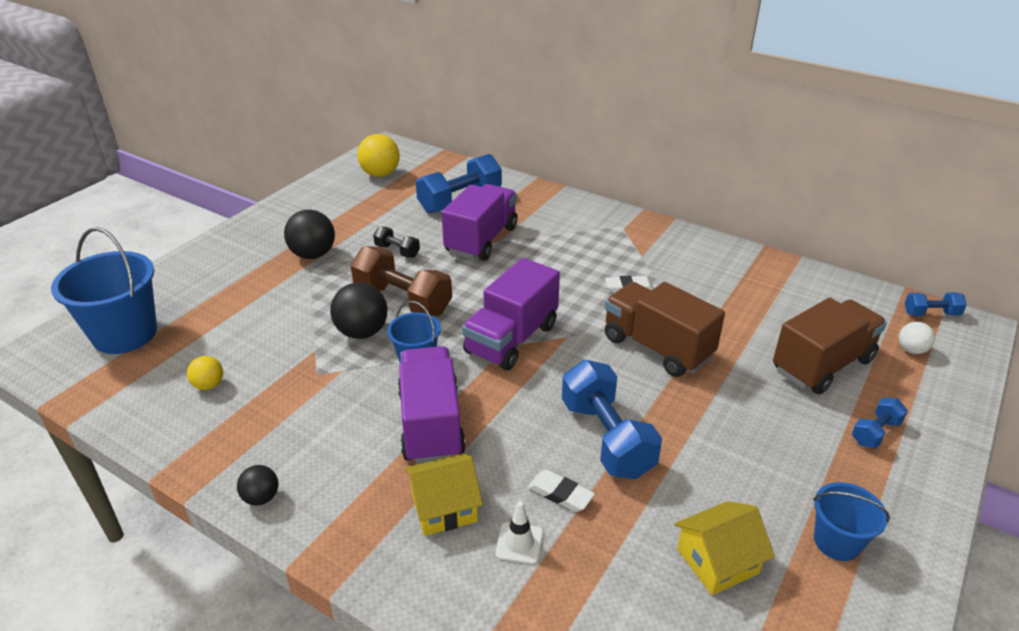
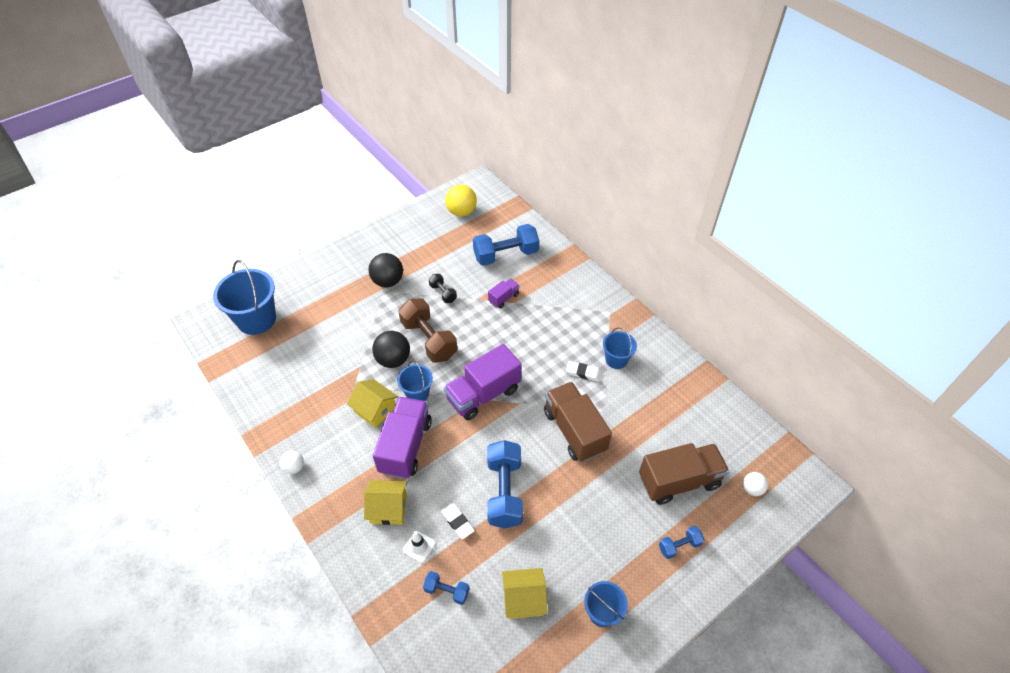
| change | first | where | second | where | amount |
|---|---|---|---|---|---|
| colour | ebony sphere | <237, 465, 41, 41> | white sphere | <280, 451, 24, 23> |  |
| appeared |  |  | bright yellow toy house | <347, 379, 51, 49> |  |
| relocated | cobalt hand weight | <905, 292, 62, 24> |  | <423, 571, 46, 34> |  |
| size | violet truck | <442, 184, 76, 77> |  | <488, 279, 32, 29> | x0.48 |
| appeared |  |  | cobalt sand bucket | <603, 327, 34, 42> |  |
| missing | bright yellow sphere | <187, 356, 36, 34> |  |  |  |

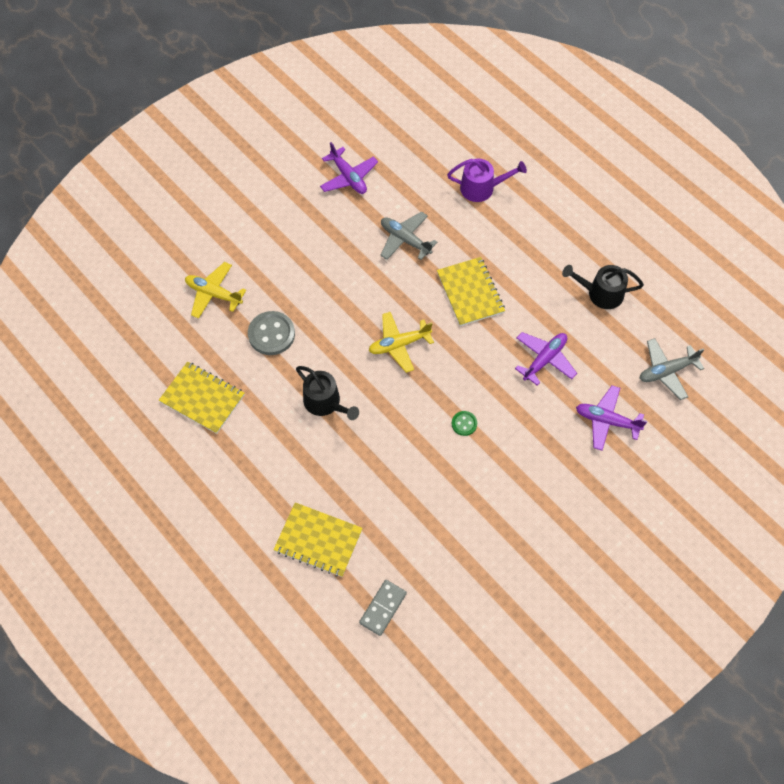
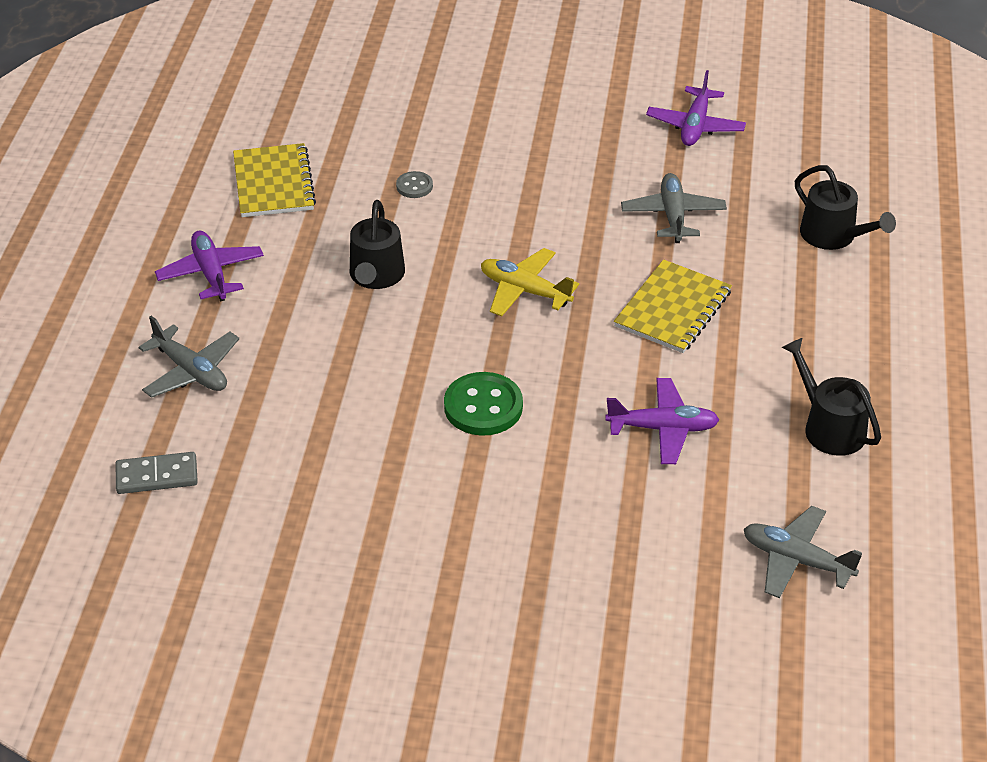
| change | first | where | second | where | amount |
|---|---|---|---|---|---|
| exchanged | bright yellow notepad | <273, 502, 90, 75> | gray aeroplane | <139, 316, 100, 82> |  |
| relocated | violet aeroplane | <576, 386, 71, 65> |  | <155, 231, 109, 71> |  |
| size | gray shirt button | <248, 311, 47, 44> |  | <396, 171, 37, 27> | x0.53 |
| size | leaf-green shirt button | <452, 411, 25, 25> |  | <444, 372, 79, 64> | x1.90 |
| colour | violet watering pot | <447, 158, 80, 44> | ebony watering pot | <795, 165, 101, 85> |  |
| missing | bright yellow aeroplane | <185, 262, 61, 57> |  |  |  |

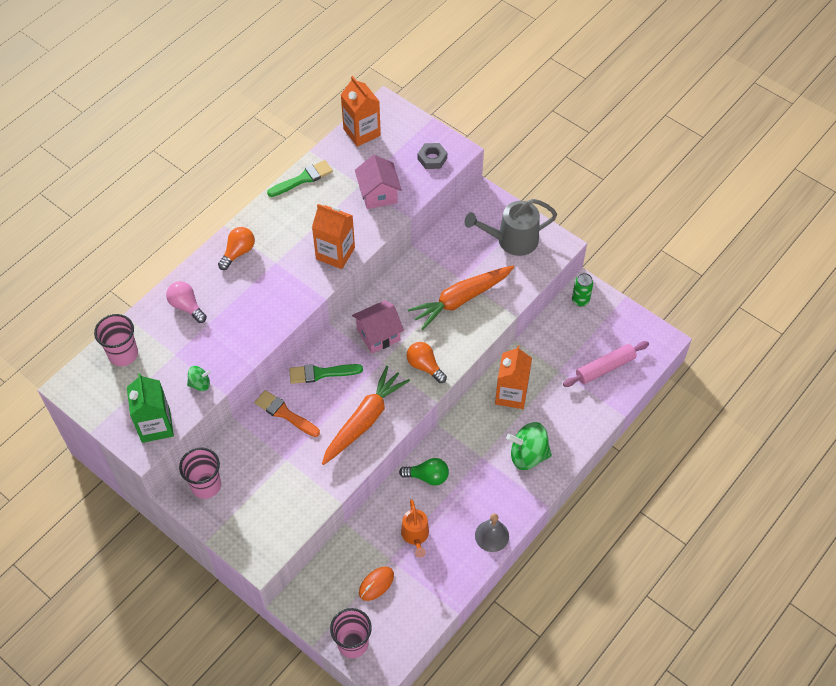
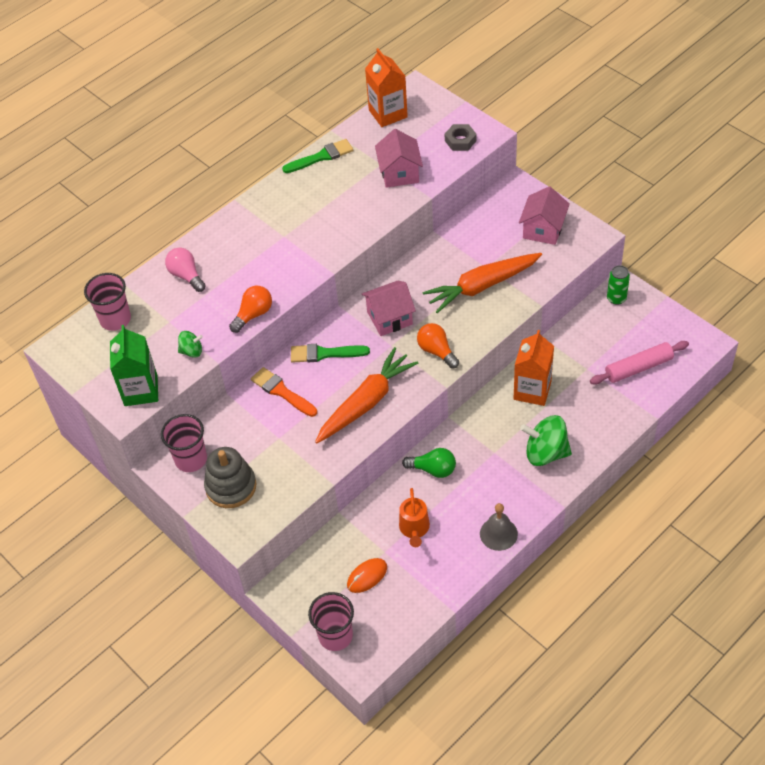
| change | first | where | second | where | amount |
|---|---|---|---|---|---|
| appeared |  |  | gray ring stacker | <204, 447, 52, 61> |  |
| relocated | bright orange light bulb | <218, 227, 37, 43> |  | <229, 286, 43, 47> |  |
| exchanged | gray watering pot | <464, 199, 93, 57> | pink toy house | <519, 186, 51, 59> |  |
| missing | bright orange juice carton | <312, 204, 43, 65> |  |  |  |

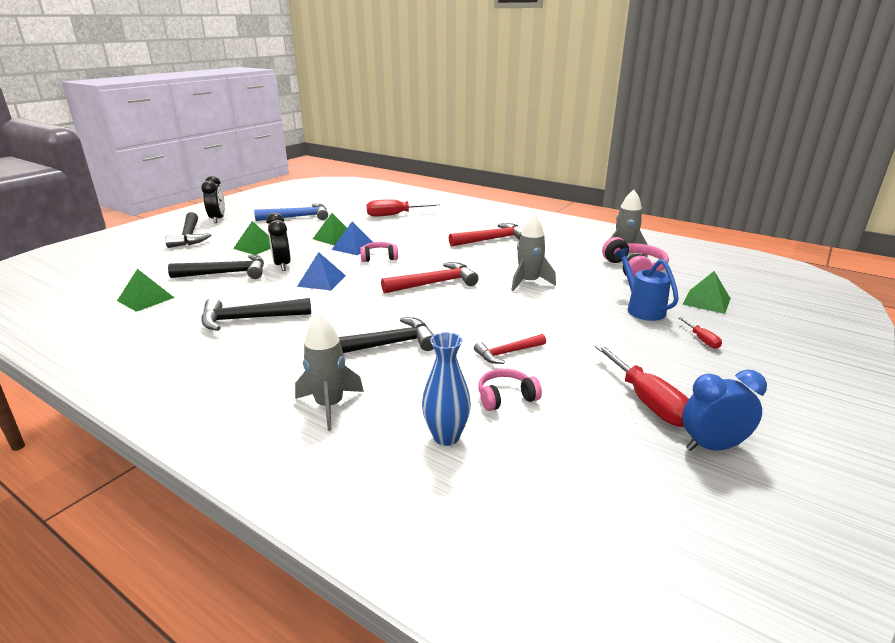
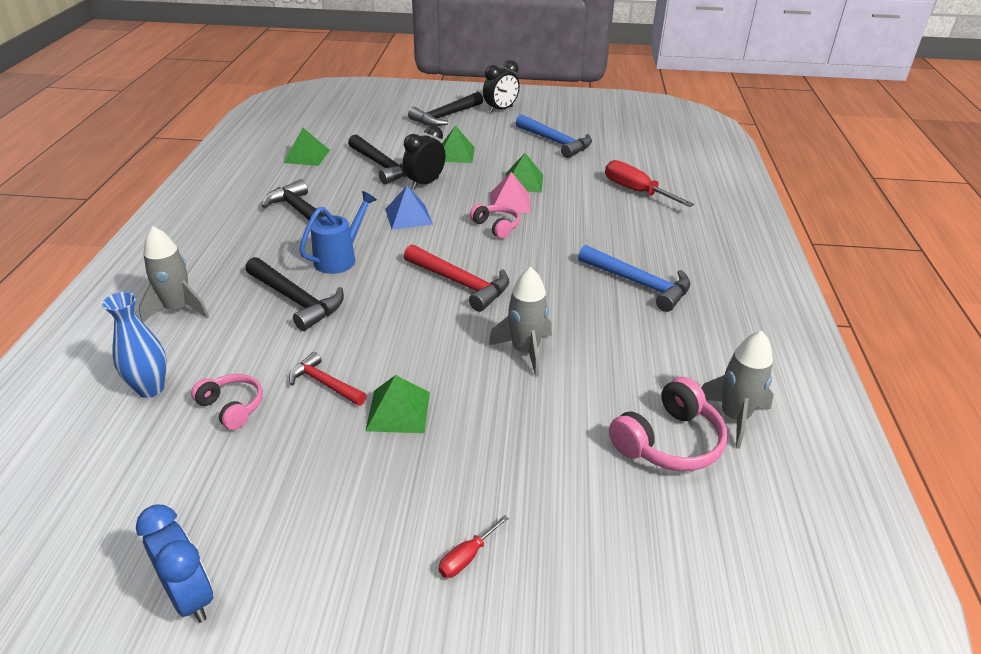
| change | first | where | second | where | amount |
|---|---|---|---|---|---|
| relocated | cobalt watering pot | <614, 248, 65, 73> |  | <299, 191, 78, 83> |  |
| relocated | leaf-green pyramid | <683, 271, 48, 43> |  | <366, 375, 64, 58> |  |
| colour | cobalt pyramid | <332, 222, 41, 33> | pink pyramid | <490, 172, 41, 41> |  |
| colour | crimson carpenter's hammer | <449, 223, 74, 23> | cobalt carpenter's hammer | <578, 245, 113, 67> |  |
| missing | crimson flat screwdriver | <595, 344, 94, 83> |  |  |  |

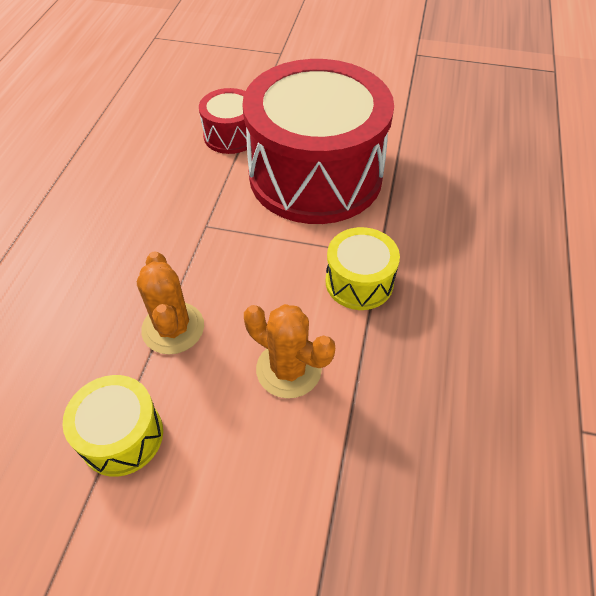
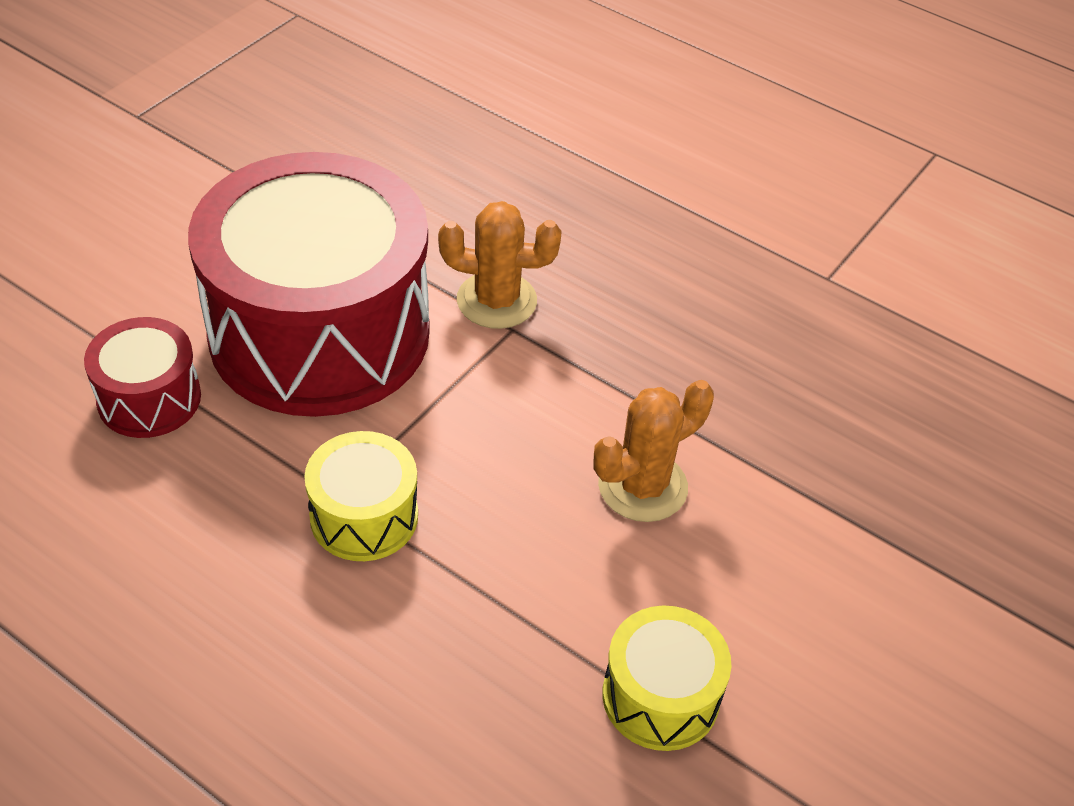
| change | first | where | second | where | amount |
|---|---|---|---|---|---|
| relocated | bright yellow snare drum | <326, 227, 74, 83> |  | <304, 431, 114, 130> |  |
| relocated | bright orange cactus | <137, 251, 67, 104> |  | <438, 201, 124, 128> |  |

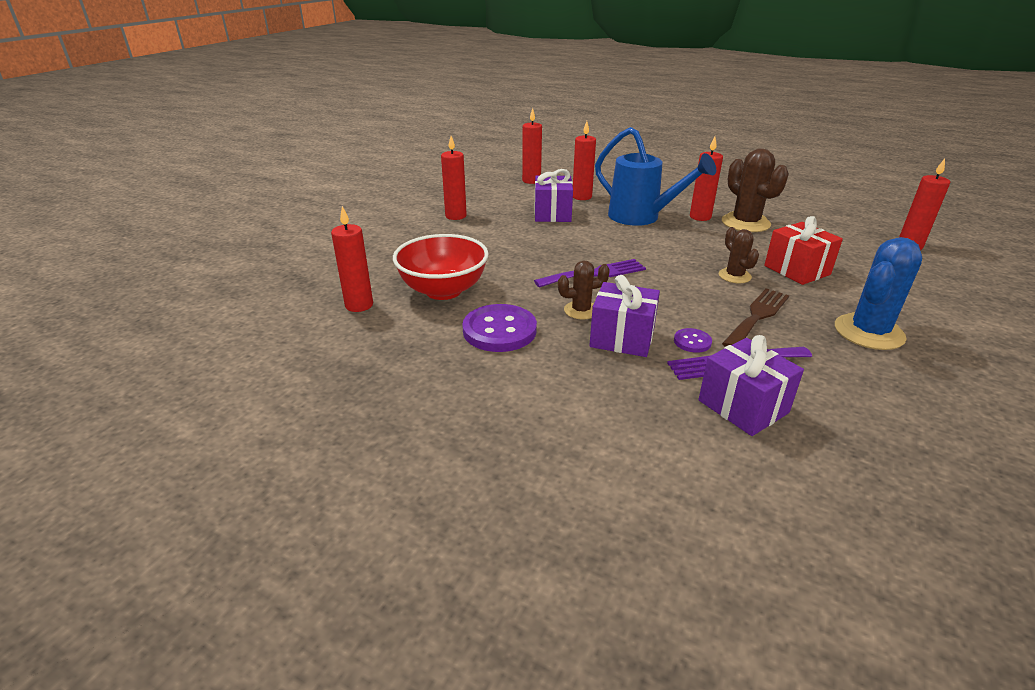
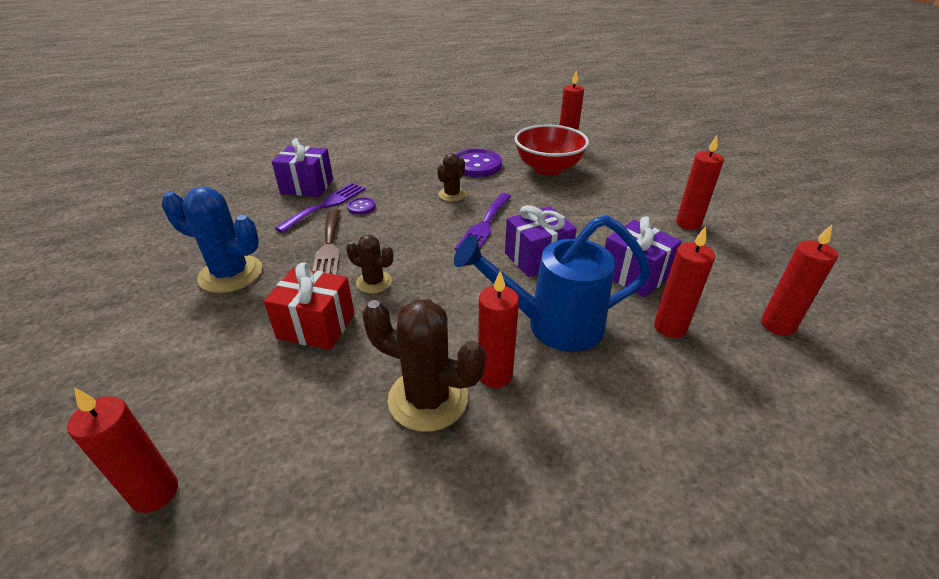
| change | first | where | second | where | amount |
|---|---|---|---|---|---|
| spun | cobalt cactus | <835, 237, 87, 113> |  | <162, 187, 100, 106> | 75 degrees counterclockwise |
| relocated | violet present | <589, 275, 71, 82> |  | <505, 205, 72, 72> |  |

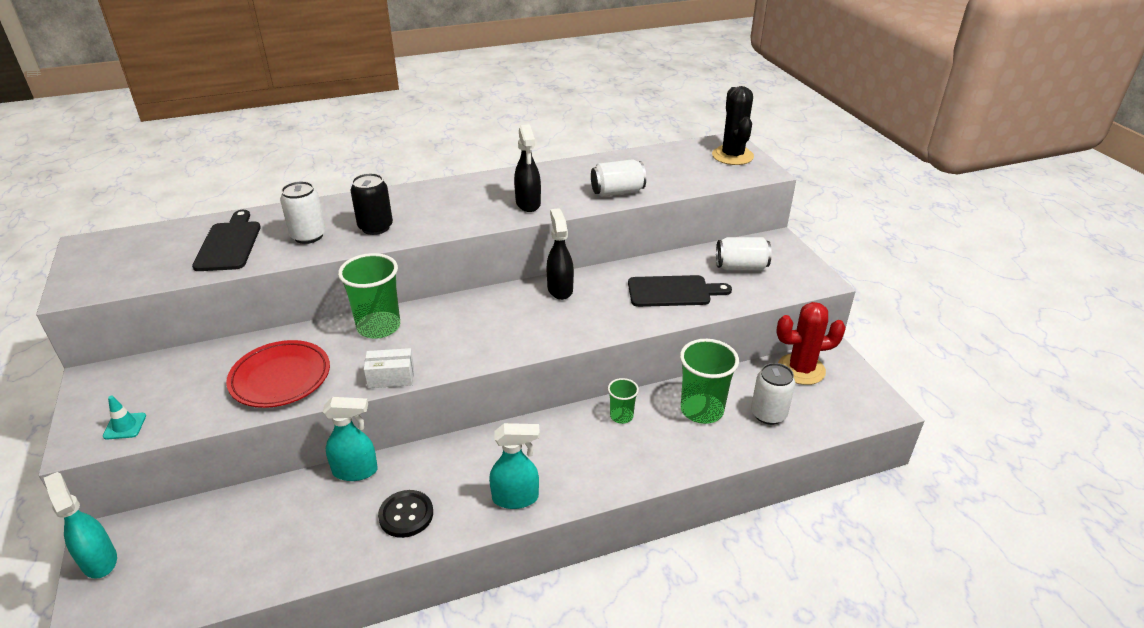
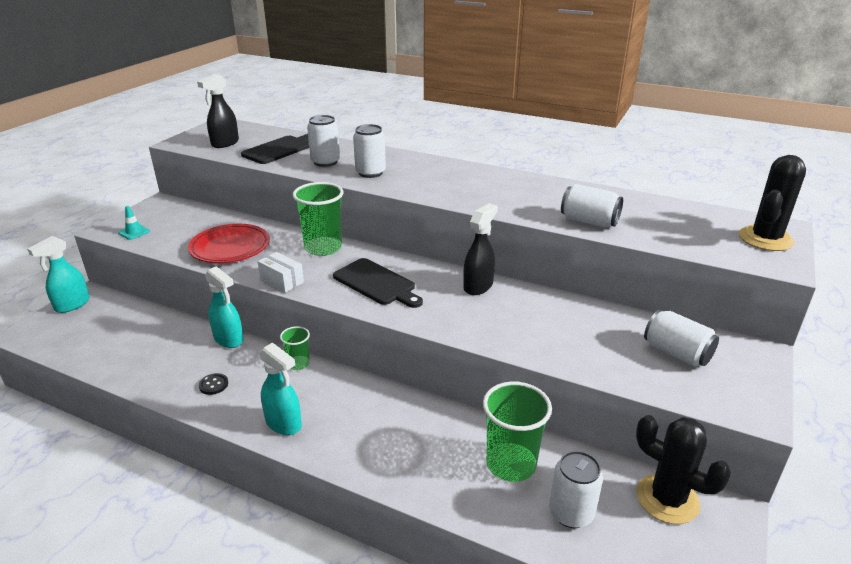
| change | first | where | second | where | amount |
|---|---|---|---|---|---|
| spun | turquoise sprayer | <44, 472, 73, 107> |  | <27, 236, 63, 77> | 150 degrees counterclockwise |
| relocated | ebony sprayer | <514, 124, 27, 88> |  | <197, 74, 42, 74> |  |
| size | ebony shirt button | <378, 490, 55, 48> |  | <199, 373, 29, 22> | x0.60 |
| relocated | leaf-green tumbler | <608, 378, 31, 46> |  | <280, 326, 30, 44> |  |
| relocated | ebony cutting board | <628, 275, 104, 32> |  | <333, 258, 90, 50> |  |
| colour | ebony soda can | <350, 173, 43, 62> | white soda can | <353, 124, 33, 54> |  |
| colour | crimson cactus | <776, 302, 70, 83> | ebony cactus | <636, 415, 95, 109> |  |

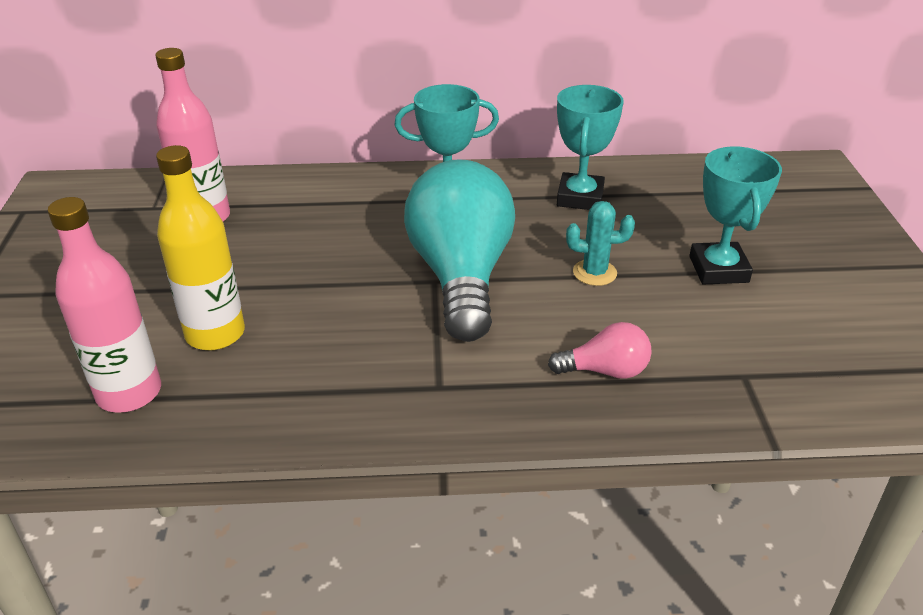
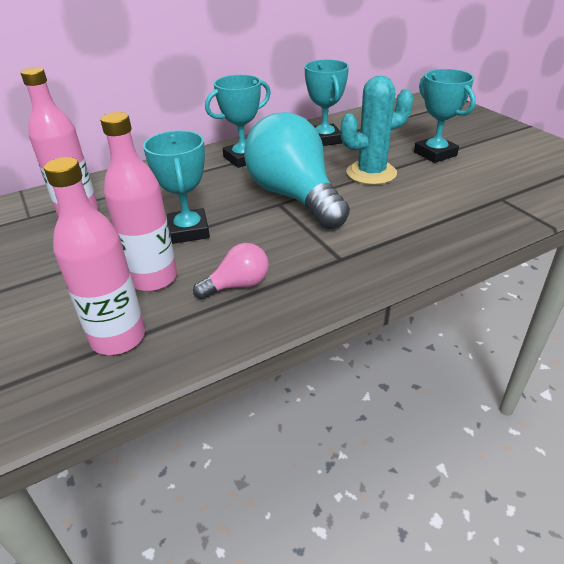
| change | first | where | second | where | amount |
|---|---|---|---|---|---|
| colour | bright yellow flask | <156, 145, 89, 206> | pink flask | <100, 112, 77, 179> |  |
| appeared |  |  | turquoise prize cup | <143, 130, 67, 114> |  |
| relocated | pink light bulb | <548, 322, 104, 57> |  | <193, 243, 76, 56> |  |
| size | turquoise cactus | <566, 201, 69, 85> |  | <341, 76, 72, 109> | x1.71 |

